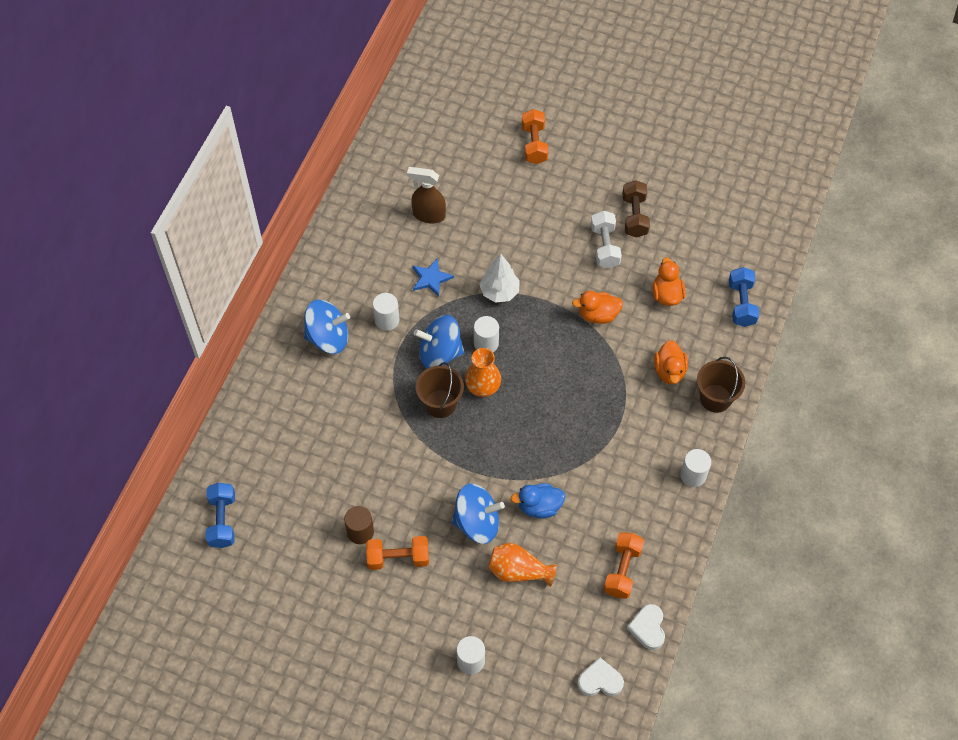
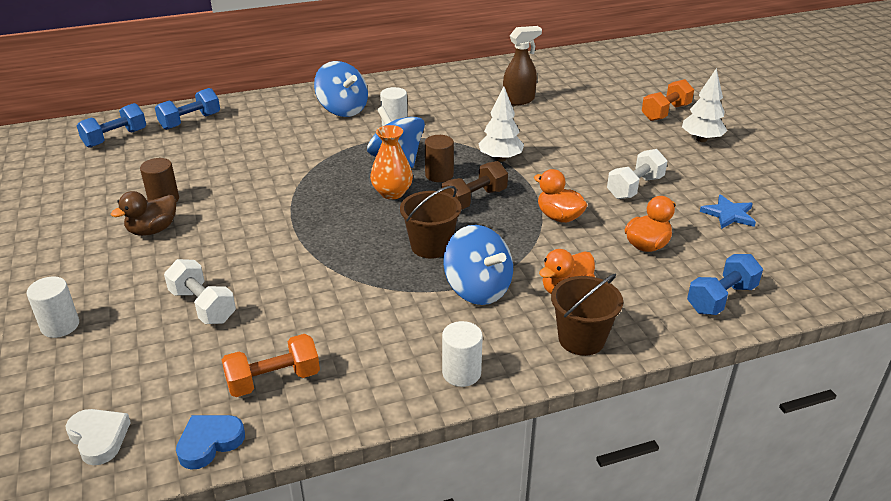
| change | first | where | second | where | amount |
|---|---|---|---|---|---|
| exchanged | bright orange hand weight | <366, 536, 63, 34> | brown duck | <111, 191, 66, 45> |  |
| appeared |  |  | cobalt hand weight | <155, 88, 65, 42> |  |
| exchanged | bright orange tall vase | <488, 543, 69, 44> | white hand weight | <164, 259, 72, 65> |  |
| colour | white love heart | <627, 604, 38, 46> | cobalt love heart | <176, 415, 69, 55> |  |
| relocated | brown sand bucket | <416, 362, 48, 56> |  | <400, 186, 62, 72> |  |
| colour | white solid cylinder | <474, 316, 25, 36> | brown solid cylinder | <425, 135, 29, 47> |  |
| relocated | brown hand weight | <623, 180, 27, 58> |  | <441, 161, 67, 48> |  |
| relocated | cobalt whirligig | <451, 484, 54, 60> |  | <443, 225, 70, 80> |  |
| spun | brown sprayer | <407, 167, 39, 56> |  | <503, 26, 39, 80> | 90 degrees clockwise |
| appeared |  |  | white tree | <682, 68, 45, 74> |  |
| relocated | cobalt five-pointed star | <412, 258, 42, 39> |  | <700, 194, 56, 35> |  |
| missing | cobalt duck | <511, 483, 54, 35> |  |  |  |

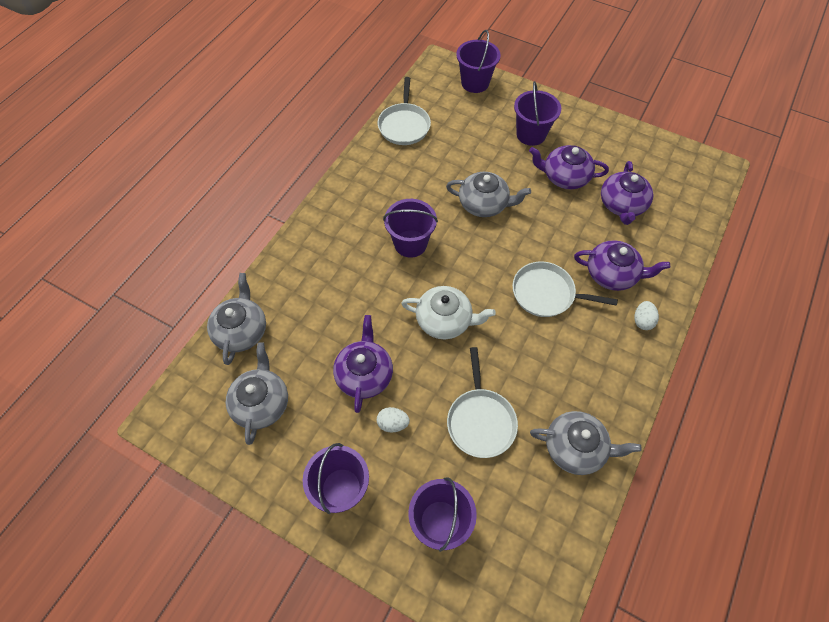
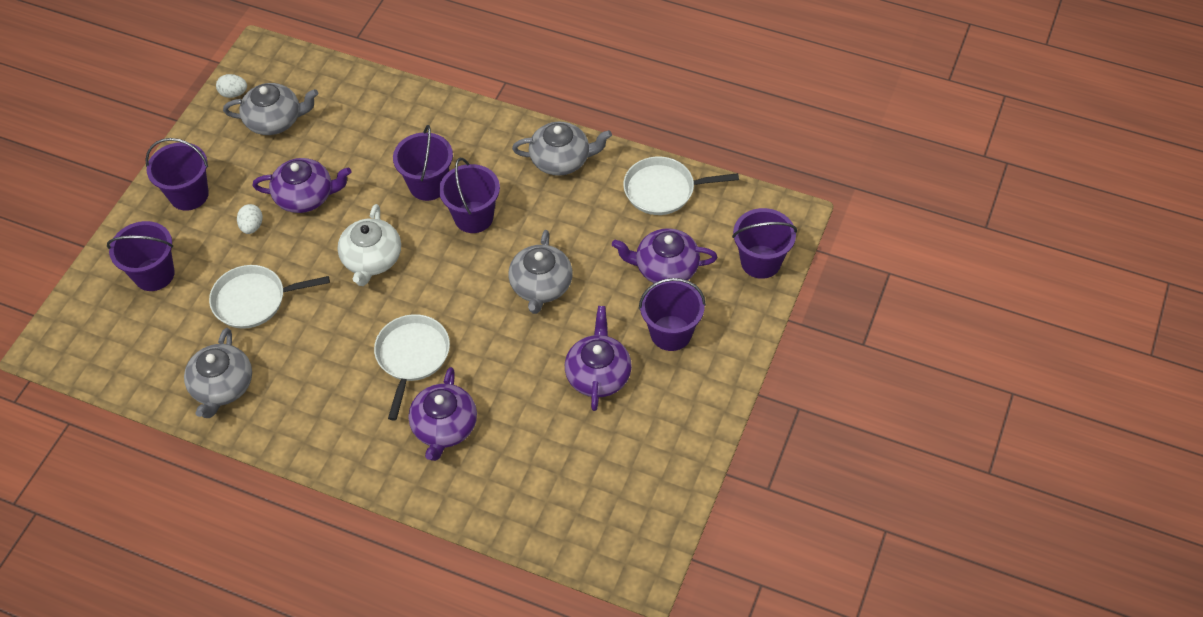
| change | first | where | second | where | amount |
|---|---|---|---|---|---|
| relocated | white toy egg | <634, 301, 25, 29> |  | <216, 74, 31, 24> |  |
| appeared |  |  | violet sand bucket | <393, 125, 60, 76> |  |
| relocated | gray teapot | <207, 273, 59, 92> |  | <512, 122, 100, 54> |  |
| relocated | violet teapot | <601, 161, 52, 64> |  | <612, 228, 105, 55> |  |

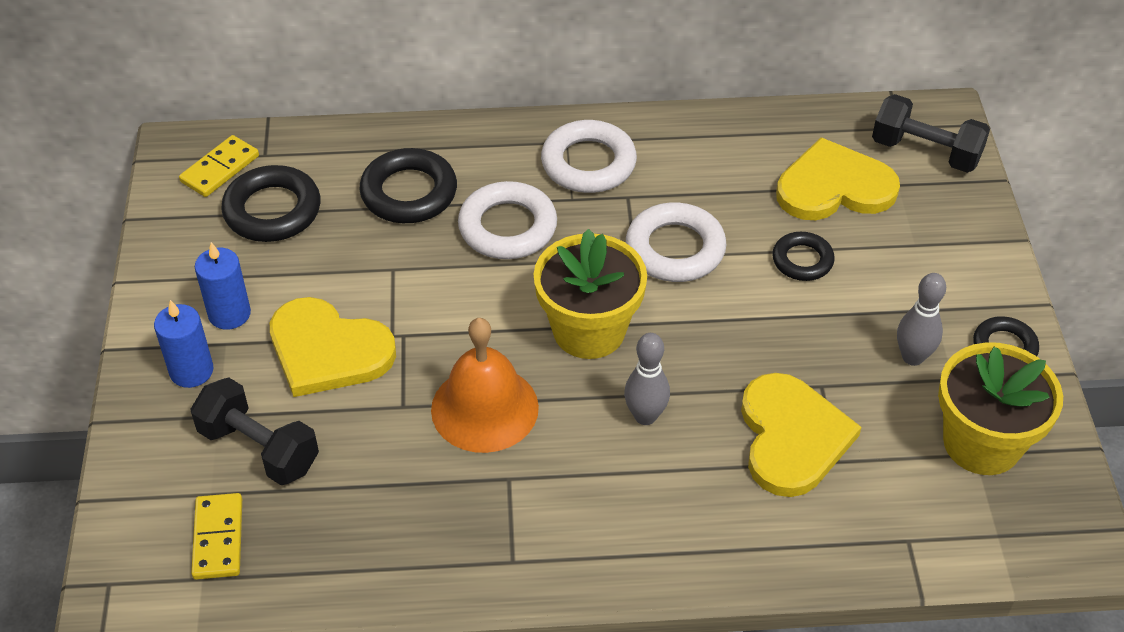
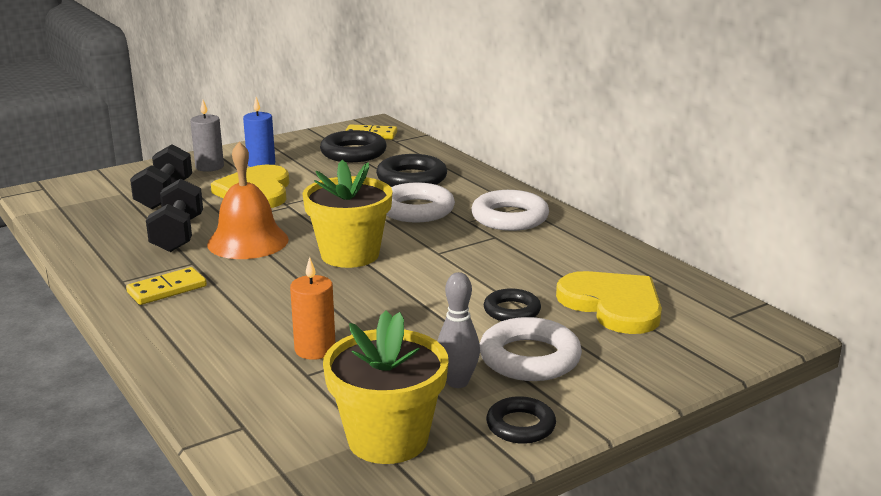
| change | first | where | second | where | amount |
|---|---|---|---|---|---|
| relocated | bright yellow domino | <191, 493, 51, 87> |  | <126, 267, 81, 38> |  |
| relocated | ebony hand weight | <872, 94, 118, 79> |  | <146, 179, 57, 73> |  |
| colour | cobalt pillar candle | <154, 300, 60, 88> | gray pillar candle | <190, 100, 34, 72> |  |
| exchanged | bright yellow love heart | <741, 373, 120, 124> | bright orange pillar candle | <290, 257, 46, 103> |  |
| relocated | white hoop | <626, 202, 100, 80> |  | <480, 317, 102, 64> |  |
| missing | gray tenpin | <624, 333, 46, 92> |  |  |  |

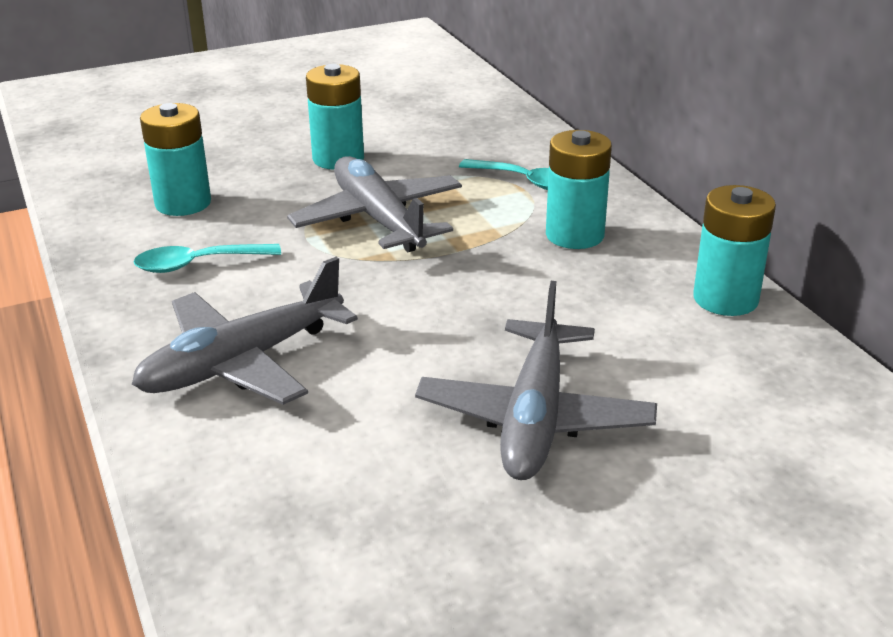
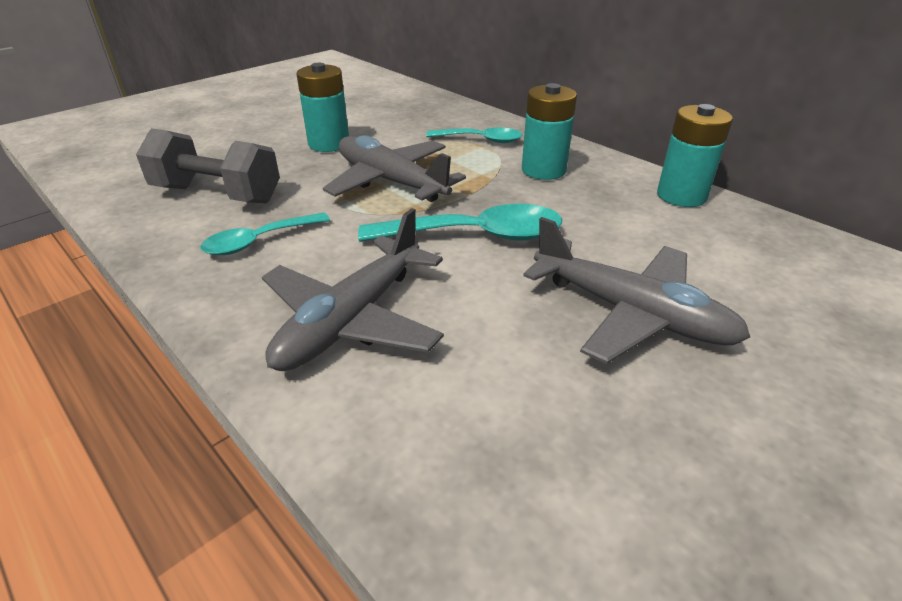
| change | first | where | second | where | amount |
|---|---|---|---|---|---|
| exchanged | turquoise AA battery | <140, 103, 71, 113> | gray hand weight | <136, 128, 144, 75> |  |
| appeared |  |  | turquoise teaspoon | <358, 204, 204, 38> |  |
| spun | gray aeroplane | <415, 281, 242, 199> |  | <523, 217, 227, 147> | 45 degrees counterclockwise |

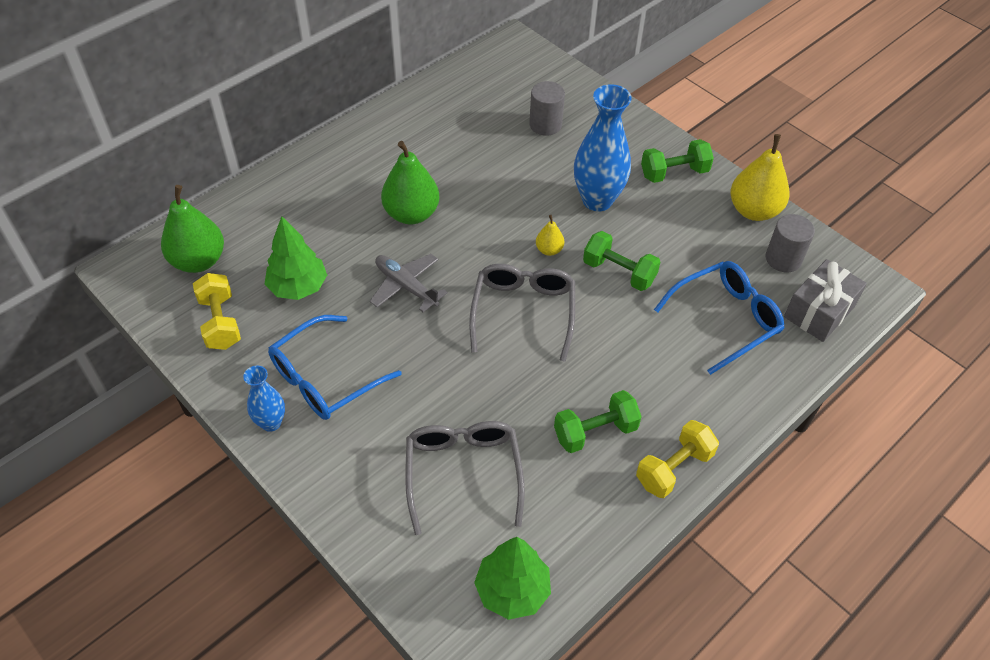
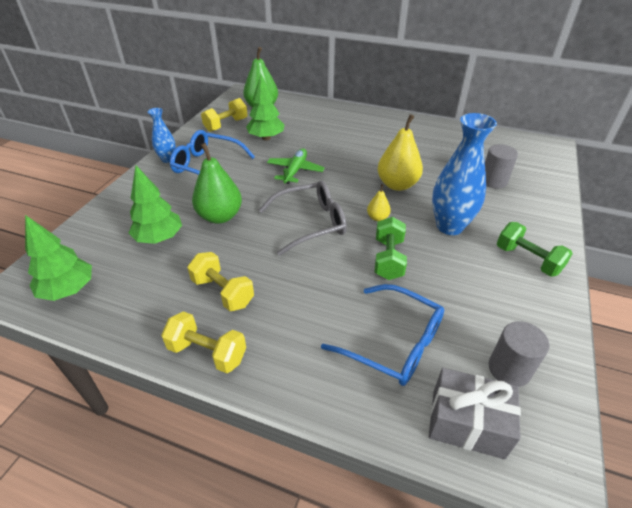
| change | first | where | second | where | amount |
|---|---|---|---|---|---|
| exchanged | gray glasses | <405, 421, 120, 114> | leaf-green tree | <129, 165, 53, 79> |  |
| colour | leaf-green hand weight | <554, 390, 88, 63> | bright yellow hand weight | <187, 252, 67, 59> |  |
| relocated | leaf-green pear | <381, 141, 59, 83> |  | <192, 143, 50, 81> |  |
| colour | gray aeroplane | <370, 254, 78, 58> | leaf-green aeroplane | <267, 148, 58, 36> |  |
| relocated | bright yellow pear | <730, 134, 60, 87> |  | <377, 114, 46, 77> |  |

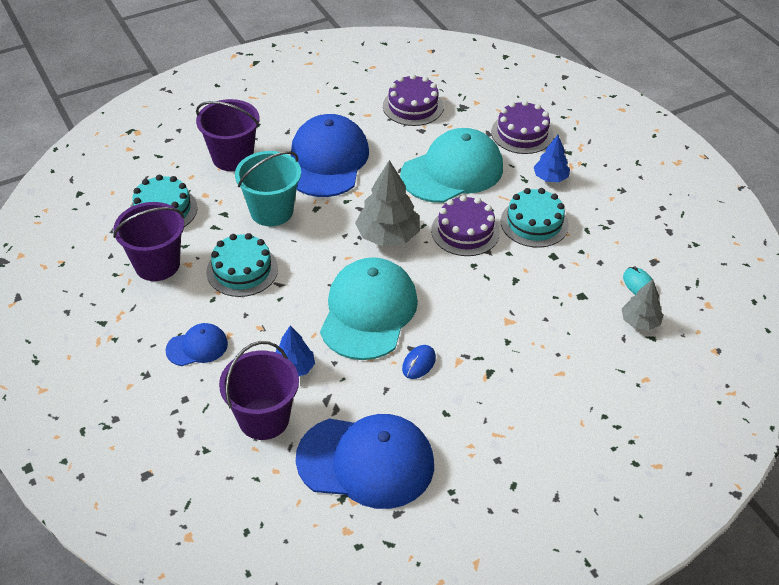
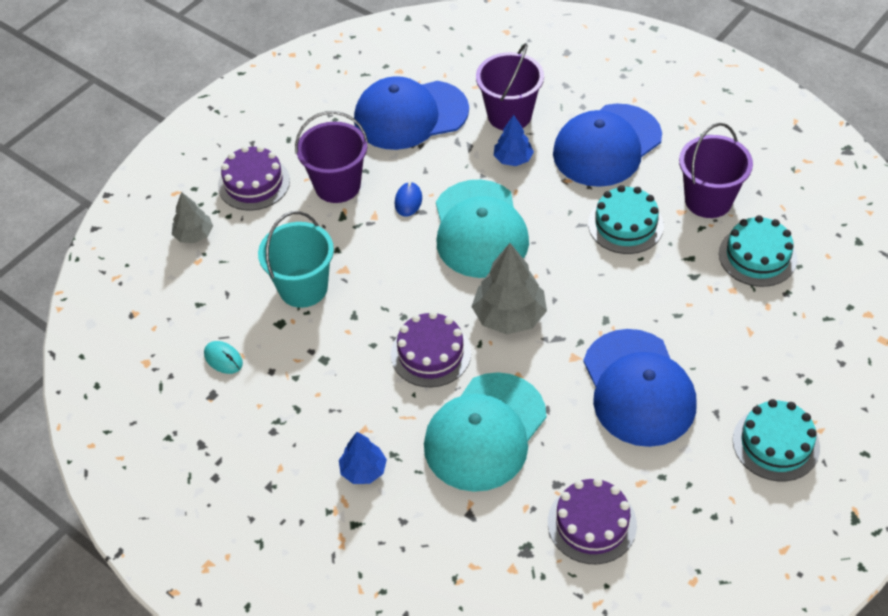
| change | first | where | second | where | amount |
|---|---|---|---|---|---|
| relocated | gray tree | <622, 279, 41, 52> |  | <172, 192, 41, 51> |  |
| relocated | violet gateau | <491, 100, 63, 54> |  | <218, 145, 72, 66> |  |
| relocated | turquoise sand bucket | <235, 151, 66, 76> |  | <258, 211, 76, 97> |  |
| relocated | violet sand bucket | <196, 99, 64, 72> |  | <295, 111, 73, 92> |  |
| size | cobalt baseball cap | <166, 323, 62, 43> |  | <553, 104, 109, 83> | x2.06 |
| relocated | turquoise gateau | <501, 188, 68, 60> |  | <733, 399, 87, 82> |  |

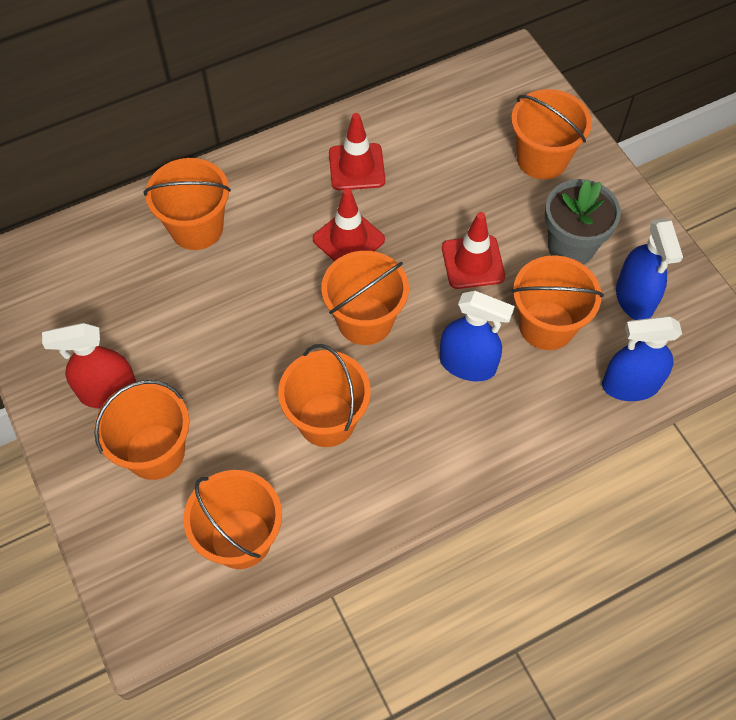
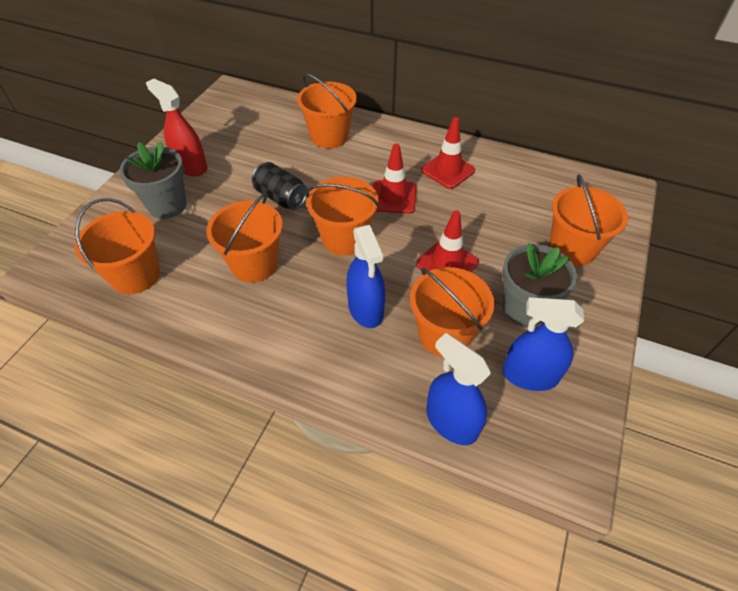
| change | first | where | second | where | amount |
|---|---|---|---|---|---|
| exchanged | bright orange sand bucket | <94, 380, 95, 100> | gray potted plant | <120, 142, 66, 77> |  |
| appeared |  |  | ebony soda can | <252, 162, 55, 48> |  |
| spun | cobalt sprayer | <616, 218, 67, 102> |  | <502, 297, 82, 94> | 60 degrees clockwise |

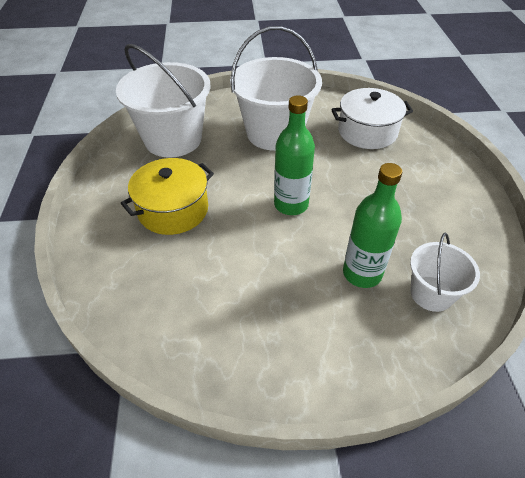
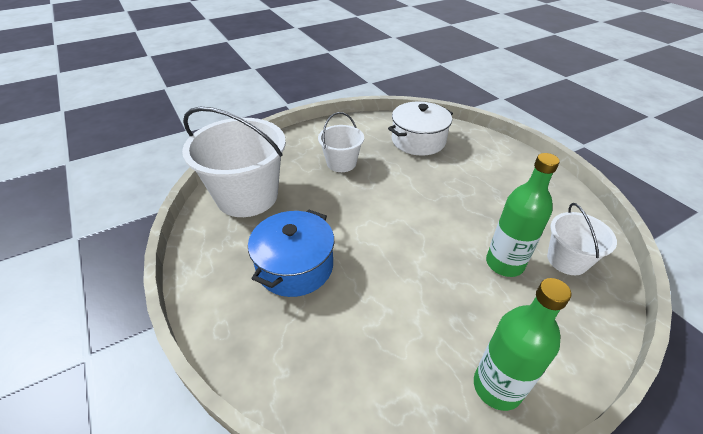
| change | first | where | second | where | amount |
|---|---|---|---|---|---|
| colour | bright yellow cooking pot | <121, 158, 93, 77> | cobalt cooking pot | <248, 210, 86, 87> |  |
| size | white sand bucket | <230, 26, 92, 125> |  | <318, 112, 46, 60> | x0.54 |
| relocated | leaf-green flask | <274, 95, 41, 120> |  | <474, 278, 97, 133> |  |

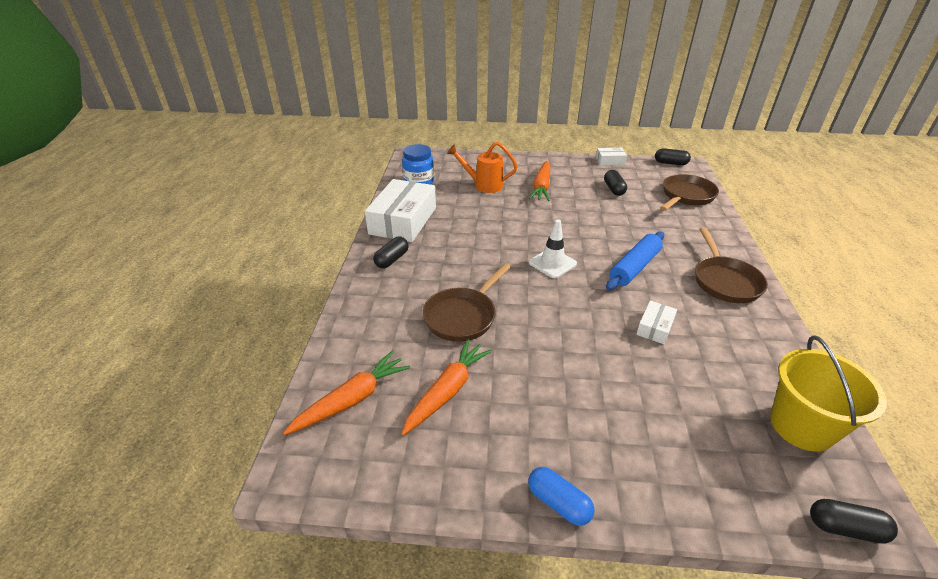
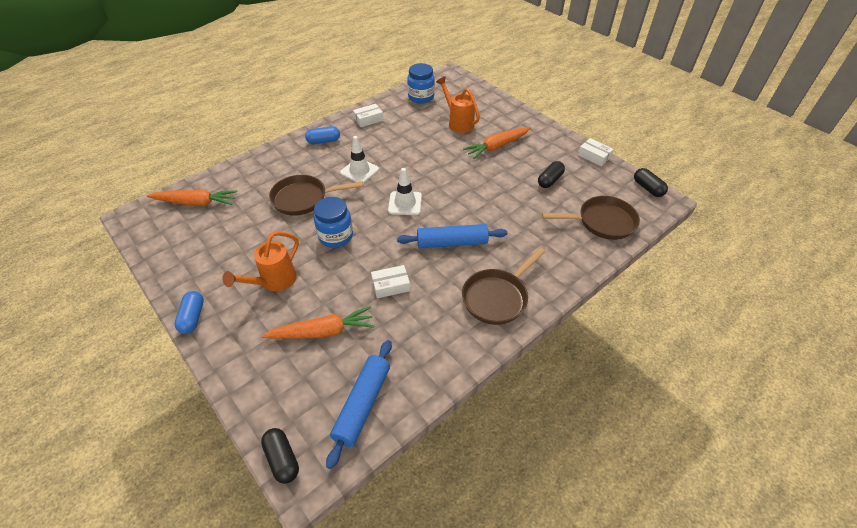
| change | first | where | second | where | amount |
|---|---|---|---|---|---|
| appeared |  |  | bright orange watering pot | <222, 231, 77, 60> |  |
| relocated | bright orange carrot | <401, 339, 91, 97> |  | <261, 307, 113, 32> |  |
| colour | ebony pill | <373, 237, 36, 31> | cobalt pill | <305, 126, 35, 18> |  |
| appeared |  |  | cobalt jam jar | <314, 197, 39, 51> |  |
| exchanged | bright yellow sand bucket | <770, 335, 117, 117> | cobalt pastry roller | <326, 340, 66, 129> |  |
| appeared |  |  | white safety cone | <340, 136, 39, 47> |  |
| size | white package | <365, 179, 71, 63> |  | <353, 104, 30, 23> | x0.46 |

